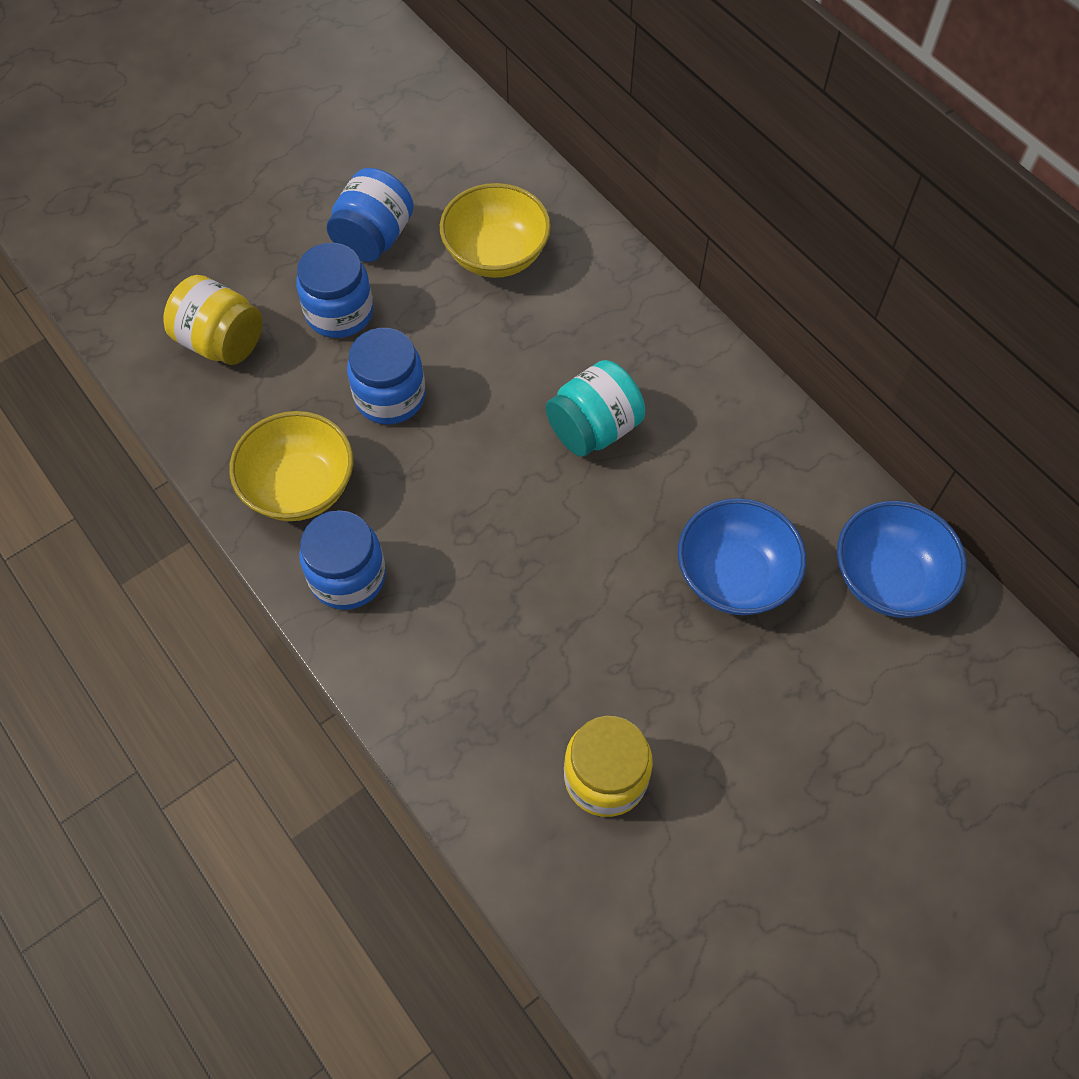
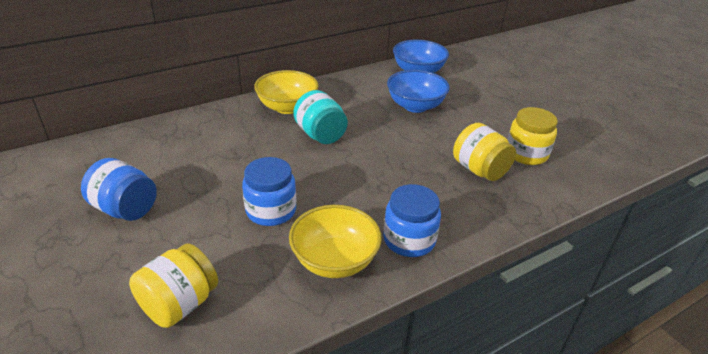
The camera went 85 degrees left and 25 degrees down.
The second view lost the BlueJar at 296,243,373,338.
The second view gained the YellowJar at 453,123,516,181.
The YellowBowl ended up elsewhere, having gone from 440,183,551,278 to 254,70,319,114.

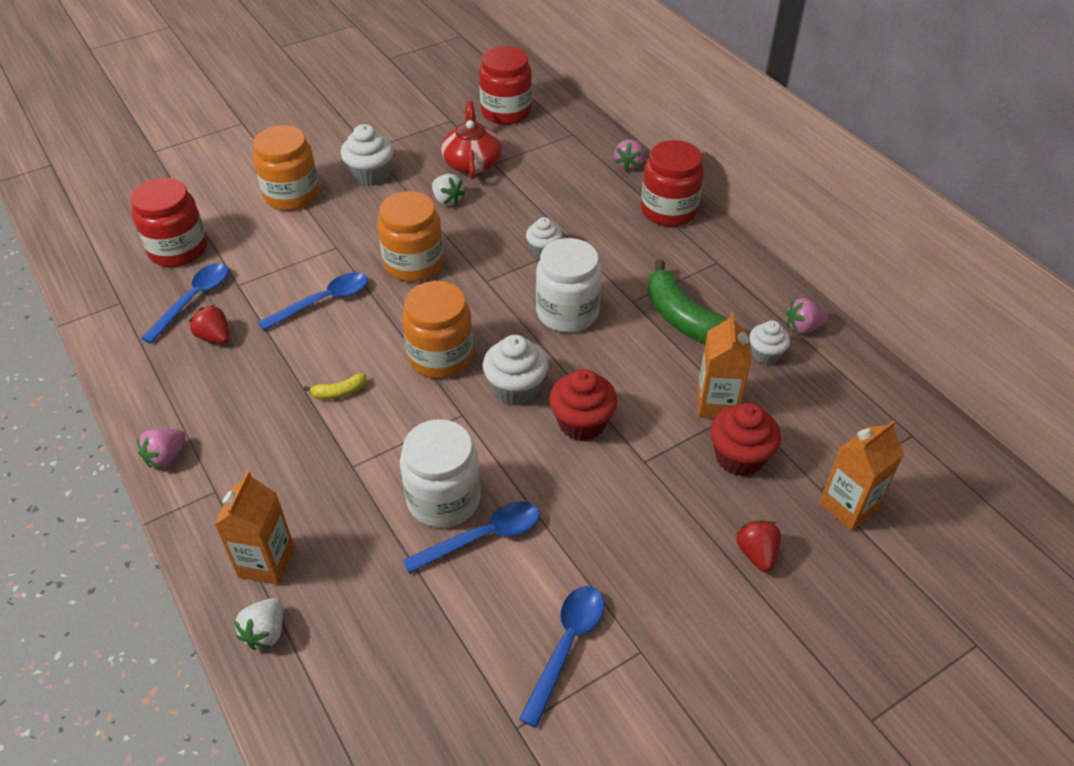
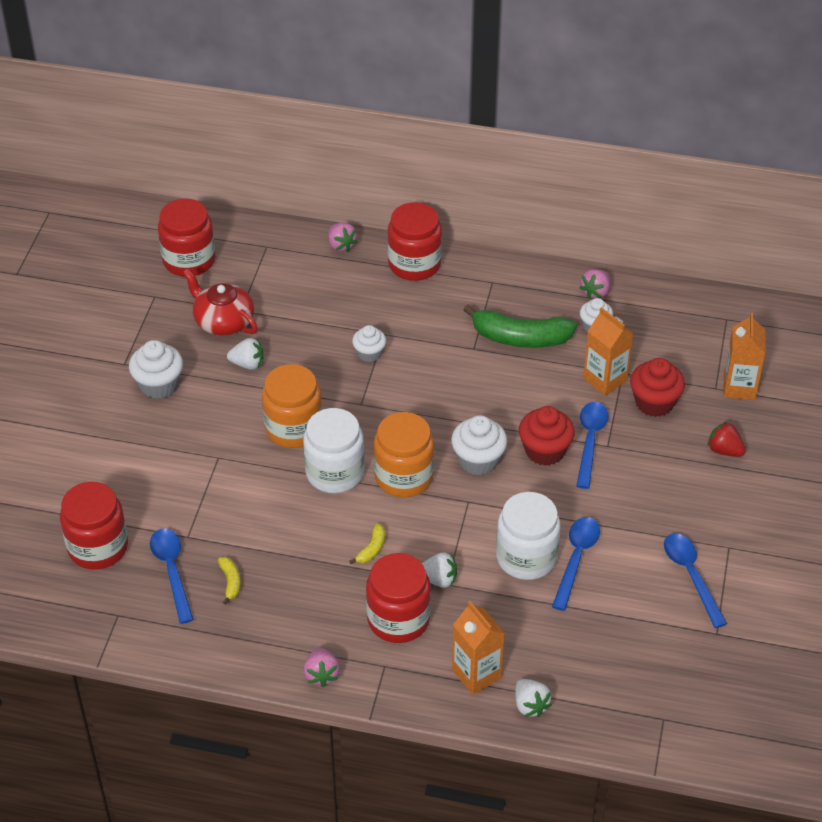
The camera went 45 degrees left and 0 degrees up.
The second view lost the OrangeJar at 253,125,319,211.
The second view gained the RedJar at 366,553,431,643.
The second view gained the WhiteStrawberry at 422,552,457,588.
The BlueSpoon ended up elsewhere, having gone from 258,272,368,331 to 576,402,609,489.
The WhiteJar ended up elsewhere, having gone from 536,238,602,333 to 303,408,365,493.
Where the RedStrawberry stood at 189,305,230,344, the YellowBanana came to stand at 218,557,241,605.

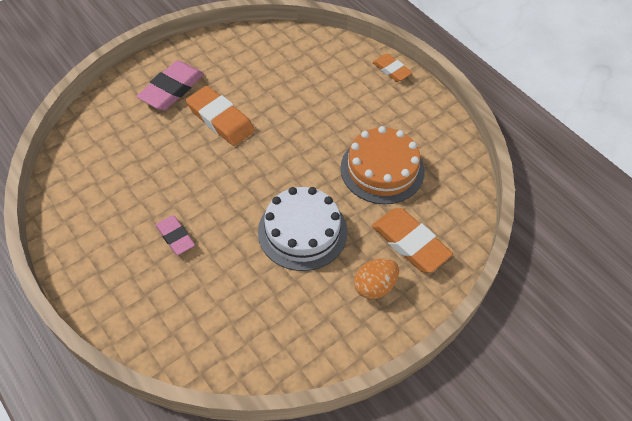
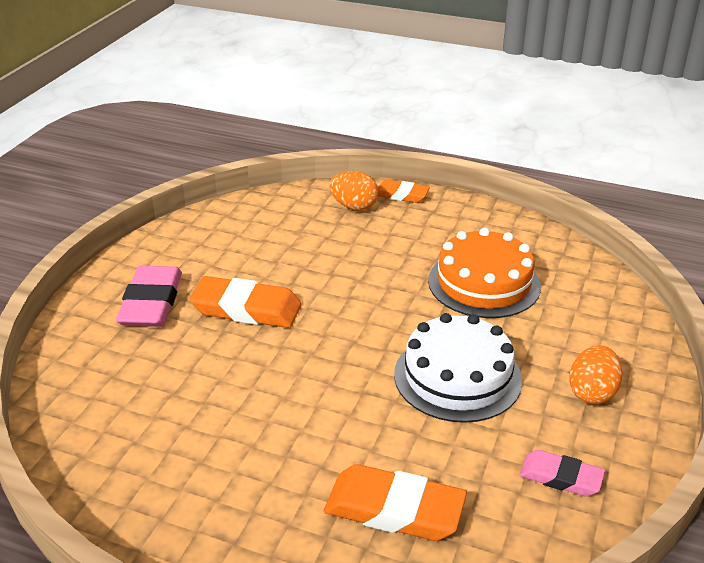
The camera went 30 degrees left and 20 degrees down.
The second view gained the OrangeEgg at 329,171,379,211.
The PinkEraser ended up elsewhere, having gone from 156,215,195,255 to 520,450,605,497.
The OrangeEraser ended up elsewhere, having gone from 372,208,453,273 to 324,464,467,541.

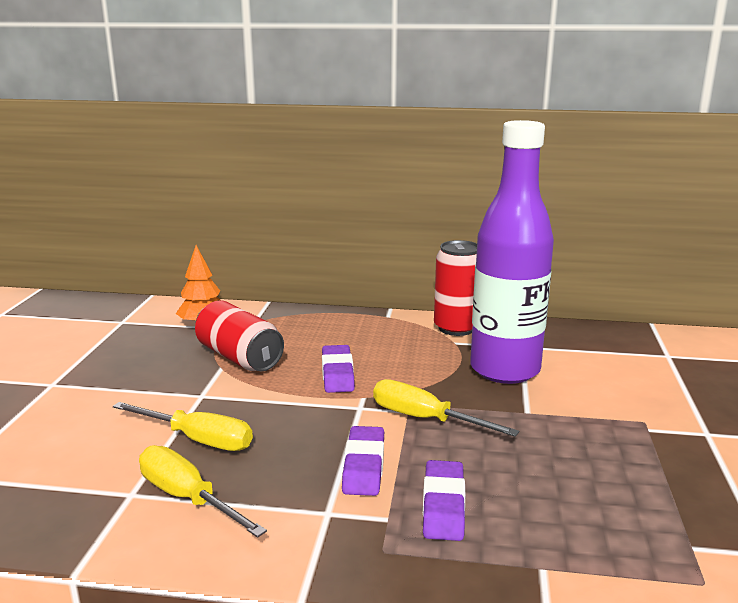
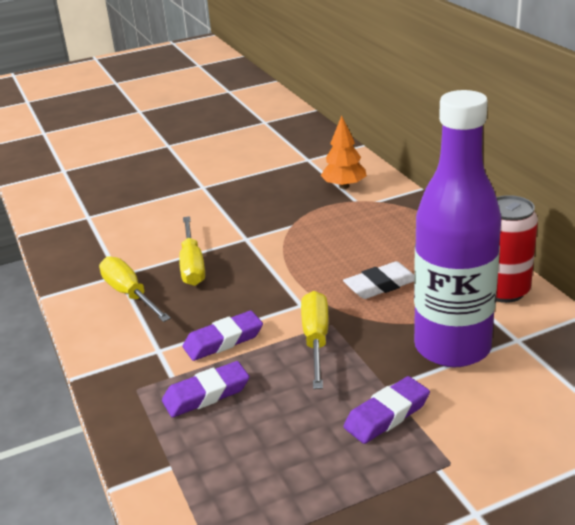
The camera went 60 degrees right and 10 degrees up.
The second view lost the RedCan at 195,300,284,371.
The second view gained the WhiteEraser at 343,261,414,299.
The PurpleEraser ended up elsewhere, having gone from 322,345,355,393 to 343,376,430,444.
The YellowScrewdriver at 139,445,267,538 ended up facing another way, 45 degrees counterclockwise from before.

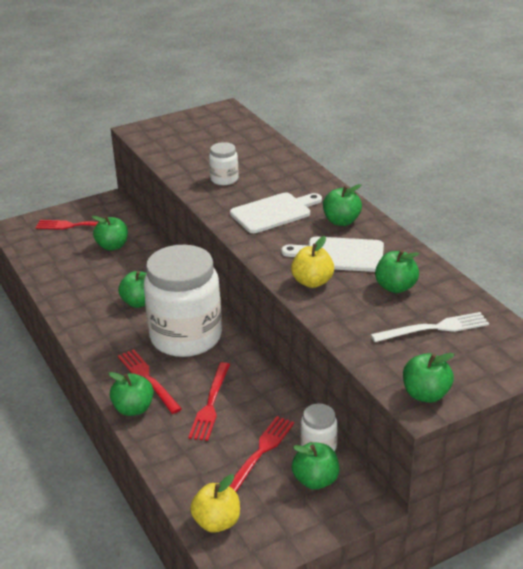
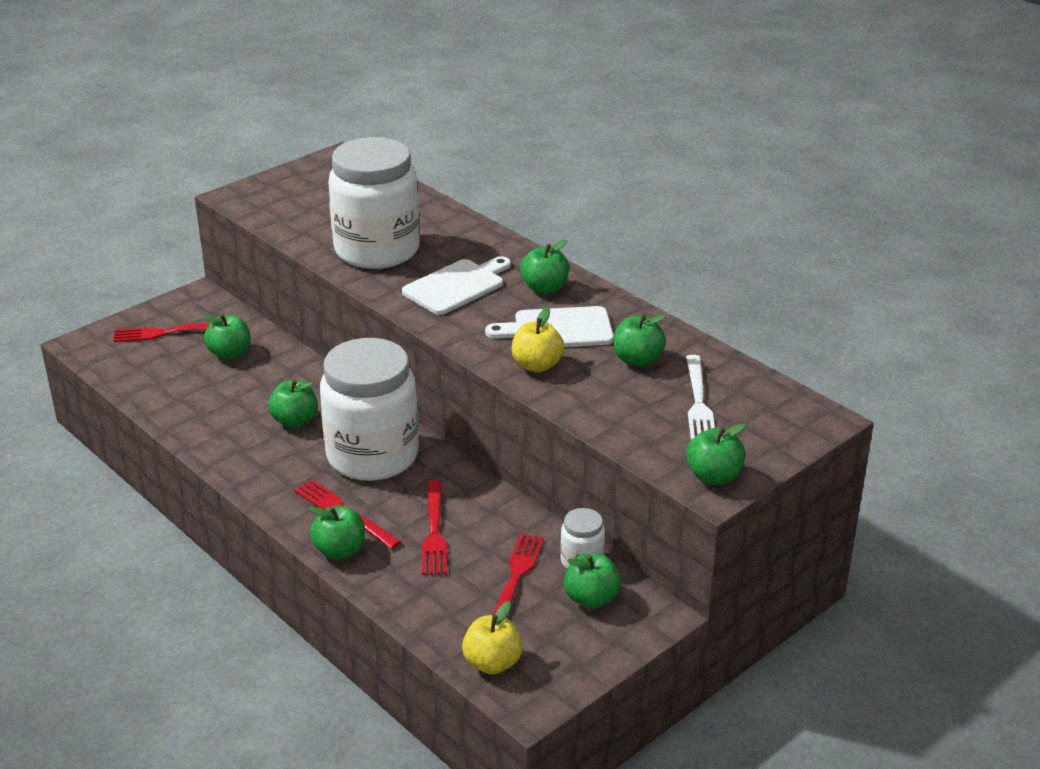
The camera went 15 degrees left and 0 degrees up.
The WhiteFork at 371,312,489,342 ended up facing another way, 120 degrees clockwise from before.
The size of the WhiteJar at 209,142,239,185 changed by a factor of 2.34.

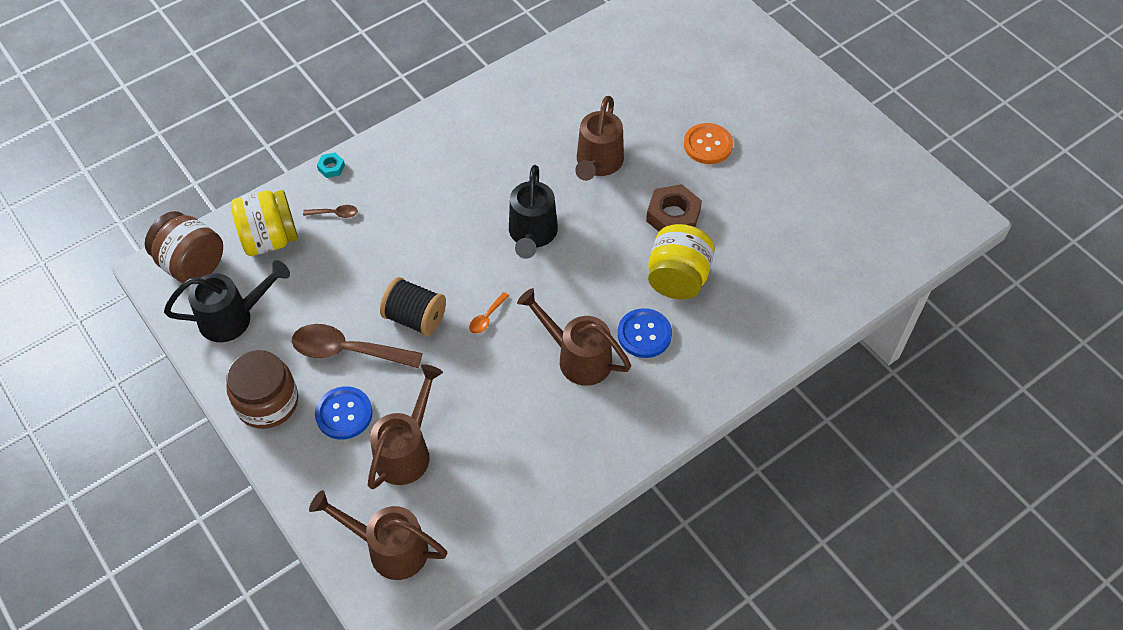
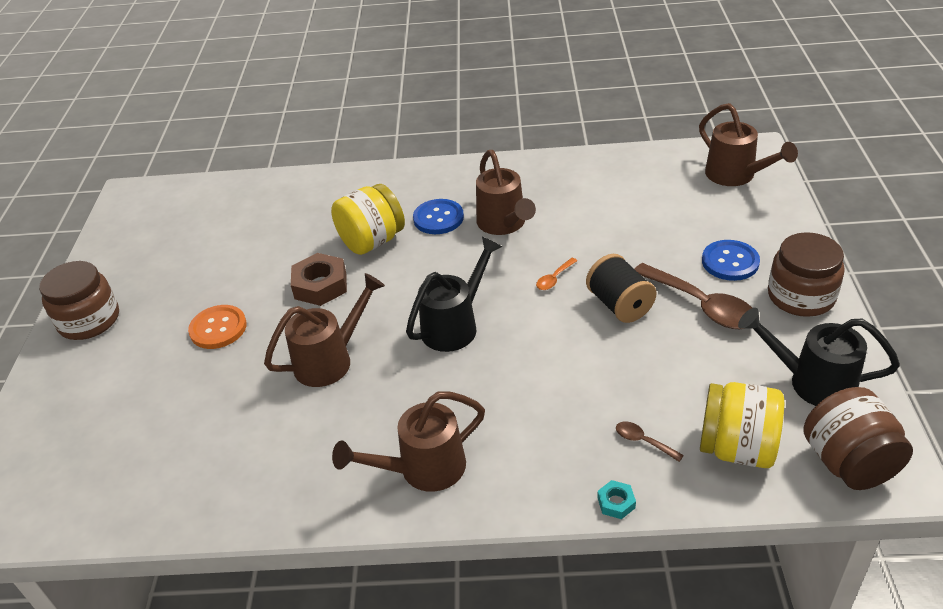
The camera went 140 degrees left and 15 degrees down.
The second view gained the BrownJar at 39,261,119,340.
The BrownWateringCan ended up elsewhere, having gone from 368,364,443,489 to 332,392,485,492.
The OrangeSpoon at 469,292,509,334 ended up facing another way, 150 degrees clockwise from before.

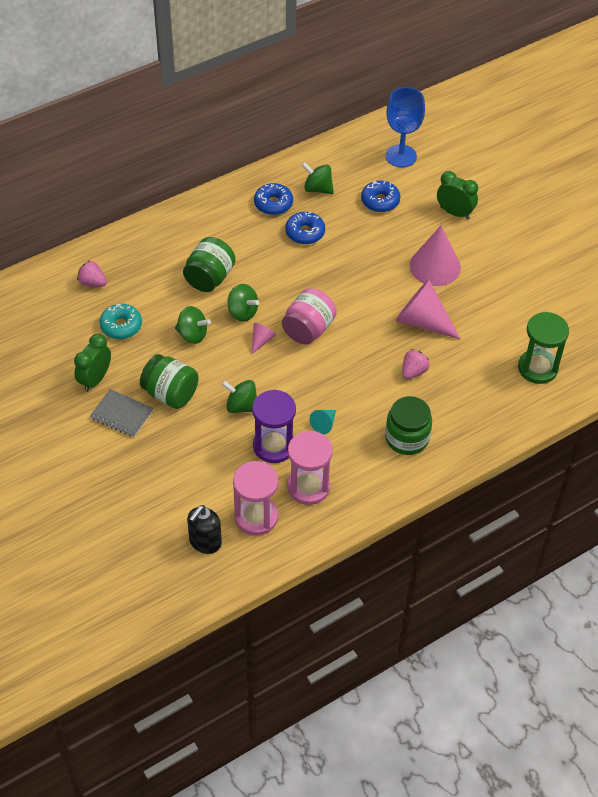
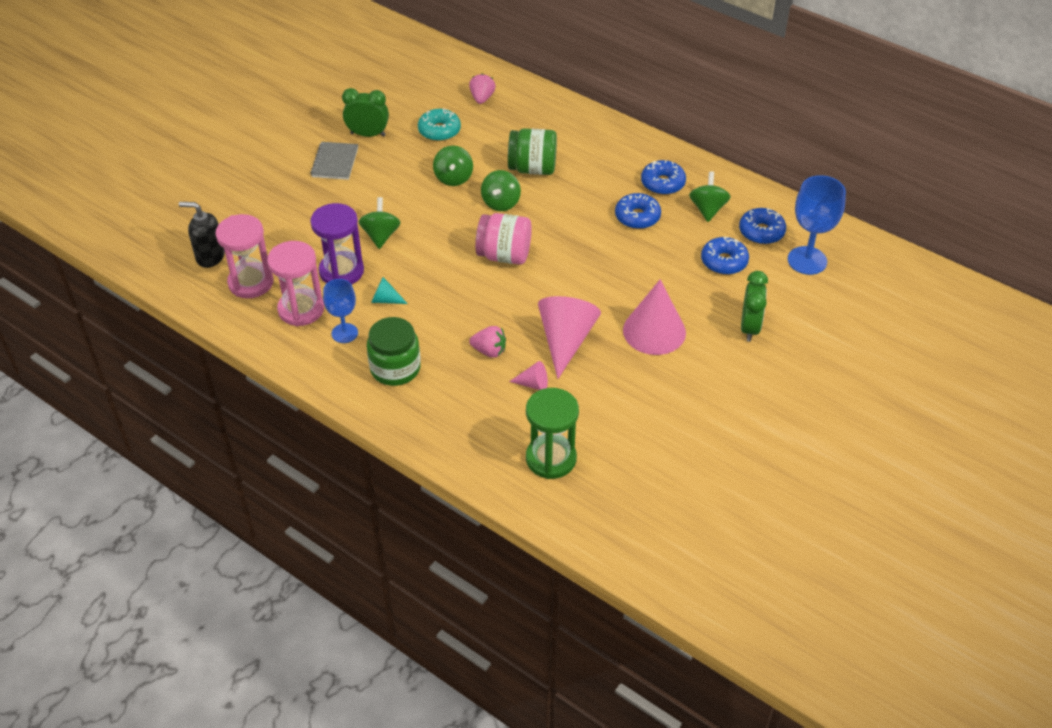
The camera went 70 degrees right and 5 degrees down.
The second view lost the GreenJar at 140,354,199,409.
The second view gained the BlueGoblet at 323,279,358,343.
The second view gained the BlueDonut at 739,208,786,244.
The PinkCone ended up elsewhere, having gone from 251,323,276,355 to 509,361,548,390.

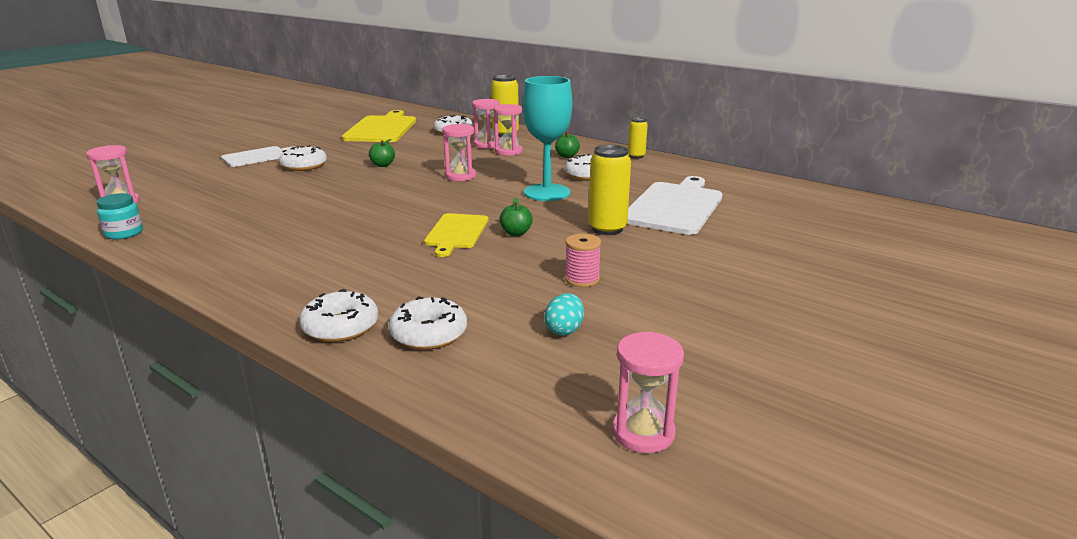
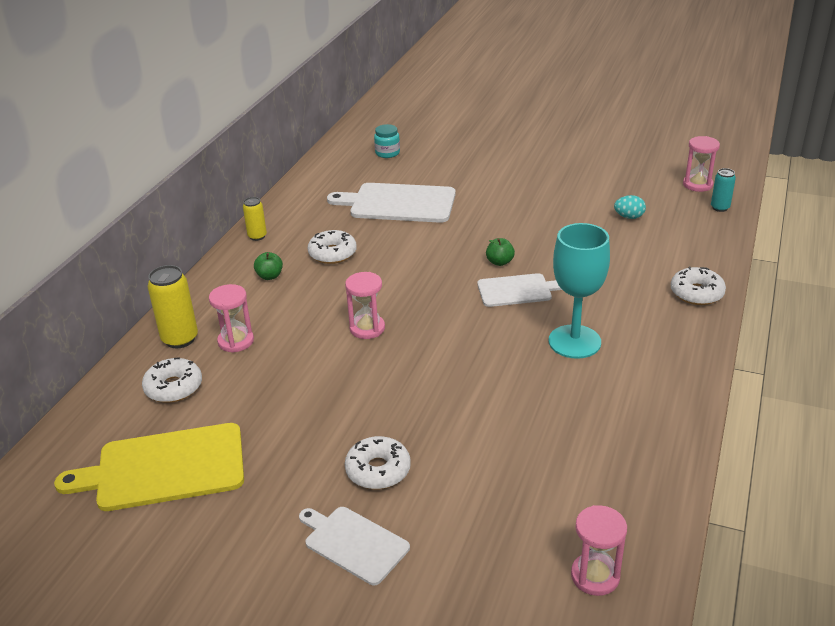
The camera went 105 degrees left and 10 degrees up.
The second view lost the GreenApple at 369,139,395,167.
The second view lost the WhiteDonut at 389,296,467,350.
The second view lost the PinkHourglass at 494,104,523,156.
The second view lost the PinkSpool at 565,234,601,287.
The second view lost the YellowCan at 588,145,631,235.
The second view gained the TurquoiseCan at 711,168,736,212.
The TurquoiseJar ended up elsewhere, having gone from 97,193,143,239 to 374,124,400,158.
The TurquoiseGoblet ended up elsewhere, having gone from 523,76,572,201 to 549,223,610,359.
What was the YellowCuttingBoard at 424,213,489,257 turned into the WhiteCuttingBoard at 477,273,562,307.

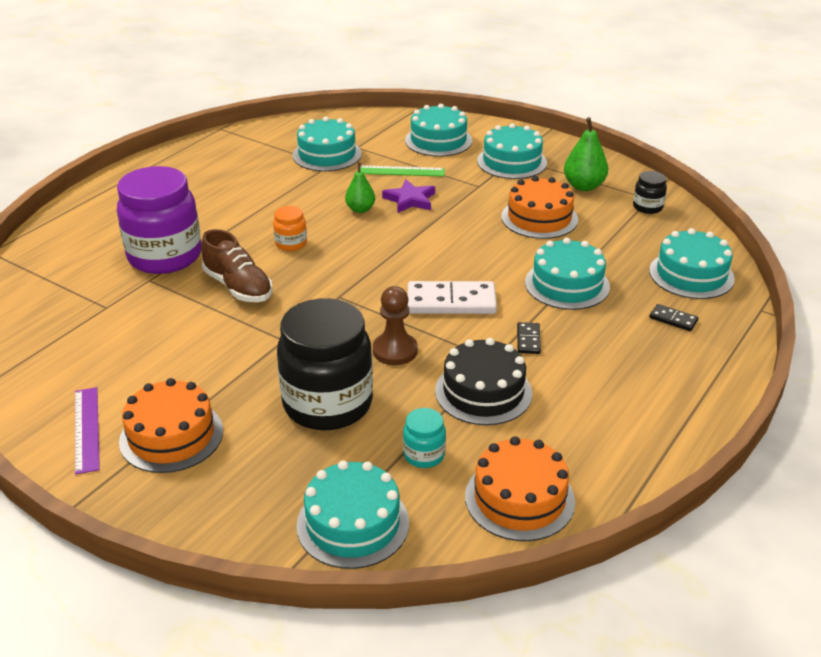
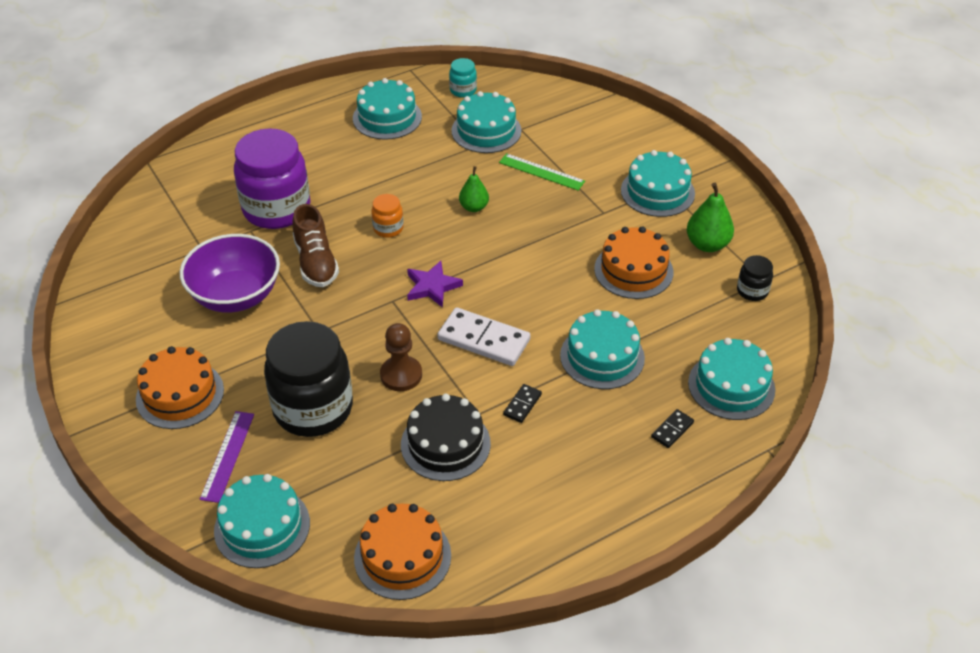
The camera went 25 degrees right and 10 degrees up.
The second view gained the PurpleBowl at 180,234,280,313.
The PurpleRuler ended up elsewhere, having gone from 75,387,100,475 to 200,411,254,503.
The PurpleStar ended up elsewhere, having gone from 382,180,435,213 to 407,261,463,308.
The TurquoiseJar ended up elsewhere, having gone from 403,408,446,468 to 449,58,477,98.
The TurquoiseCake ended up elsewhere, having gone from 405,104,472,157 to 353,78,422,140.
The BlackDomino at 649,304,698,331 ended up facing another way, 75 degrees clockwise from before.

